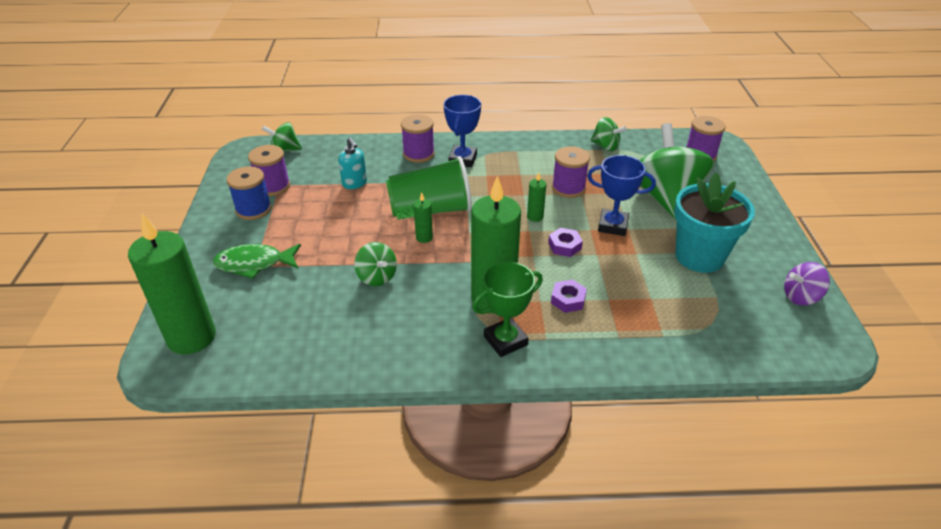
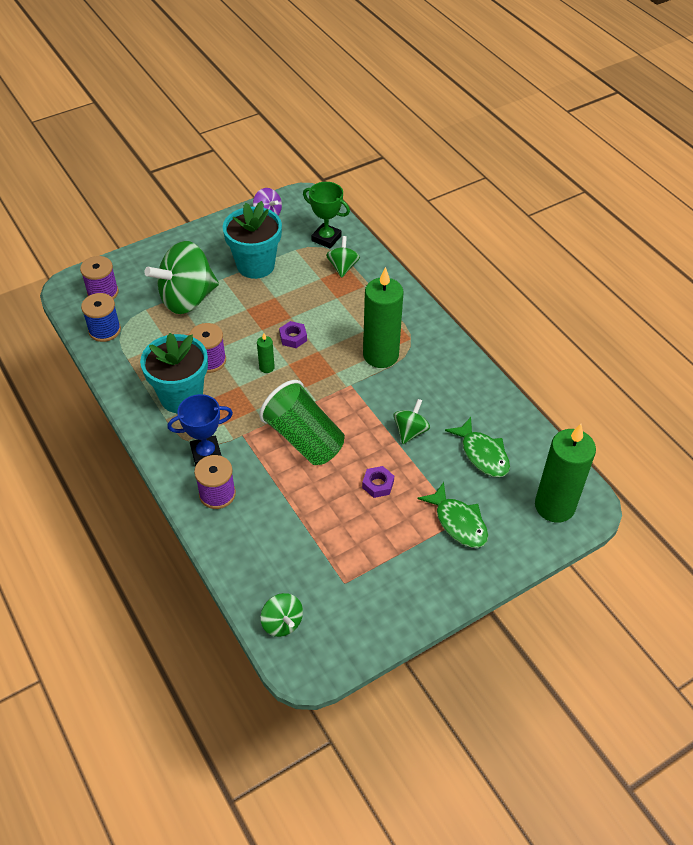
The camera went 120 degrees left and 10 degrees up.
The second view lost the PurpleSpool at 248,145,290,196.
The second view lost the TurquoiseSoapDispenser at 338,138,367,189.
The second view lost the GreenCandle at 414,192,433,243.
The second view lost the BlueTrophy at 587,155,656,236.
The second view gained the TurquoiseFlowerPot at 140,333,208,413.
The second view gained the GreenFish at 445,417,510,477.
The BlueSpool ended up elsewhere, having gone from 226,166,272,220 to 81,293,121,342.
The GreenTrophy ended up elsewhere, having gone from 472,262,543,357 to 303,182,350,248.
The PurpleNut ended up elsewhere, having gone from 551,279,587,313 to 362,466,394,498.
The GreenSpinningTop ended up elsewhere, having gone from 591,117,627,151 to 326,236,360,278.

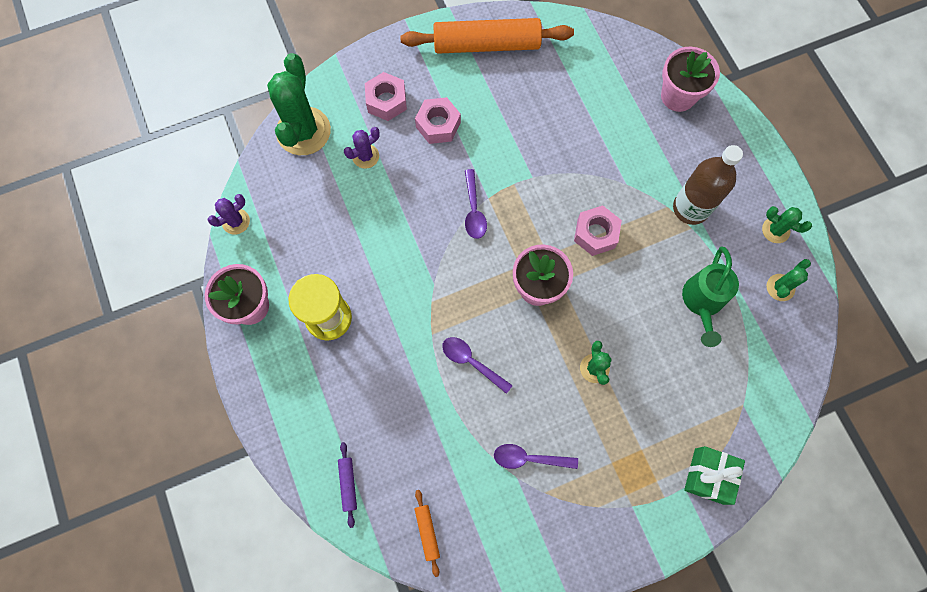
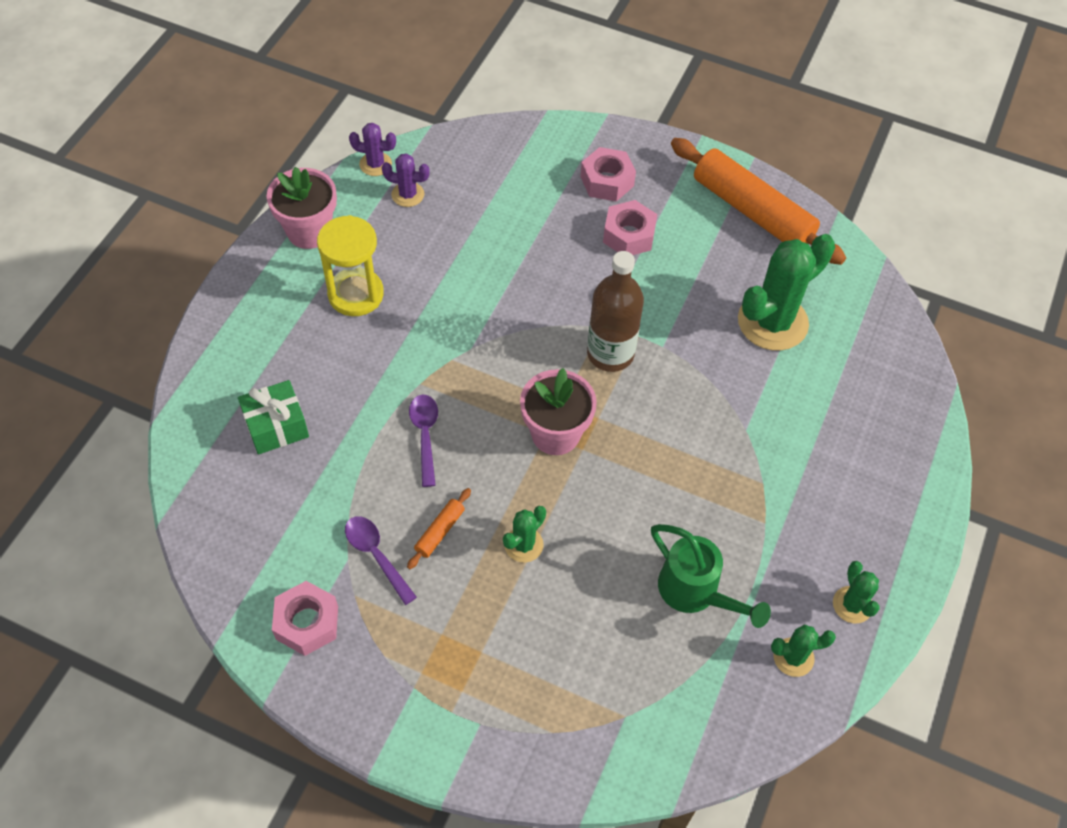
The camera went 45 degrees right and 15 degrees down.
The second view lost the PurpleRollingPin at 338,442,357,528.
The second view lost the PurpleSpoon at 465,169,487,239.
The second view lost the PinkFlowerPot at 661,47,720,112.
The GreenCactus ended up elsewhere, having gone from 267,53,331,155 to 738,234,835,351.
The PurpleCactus ended up elsewhere, having gone from 344,127,380,169 to 382,153,430,207.
The OrangeRollingPin ended up elsewhere, having gone from 414,490,440,577 to 407,488,471,569.
The PinkNut ended up elsewhere, having gone from 574,205,622,256 to 272,581,338,656.
The BrownBottle ended up elsewhere, having gone from 673,145,743,225 to 587,251,644,372.
The GreenGift ended up elsewhere, having gone from 684,446,745,505 to 238,380,309,454.
The GreenWateringCan at 682,246,739,347 ended up facing another way, 105 degrees counterclockwise from before.

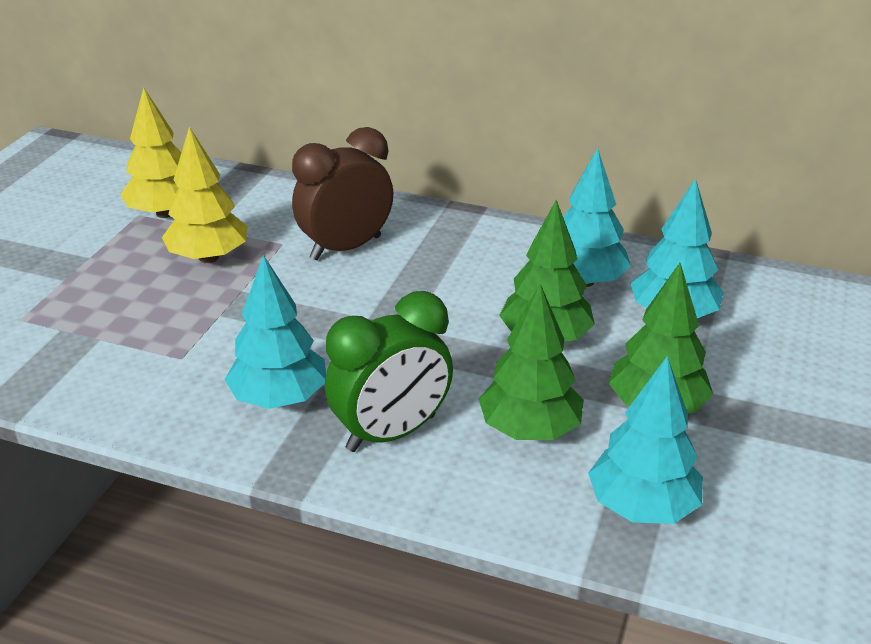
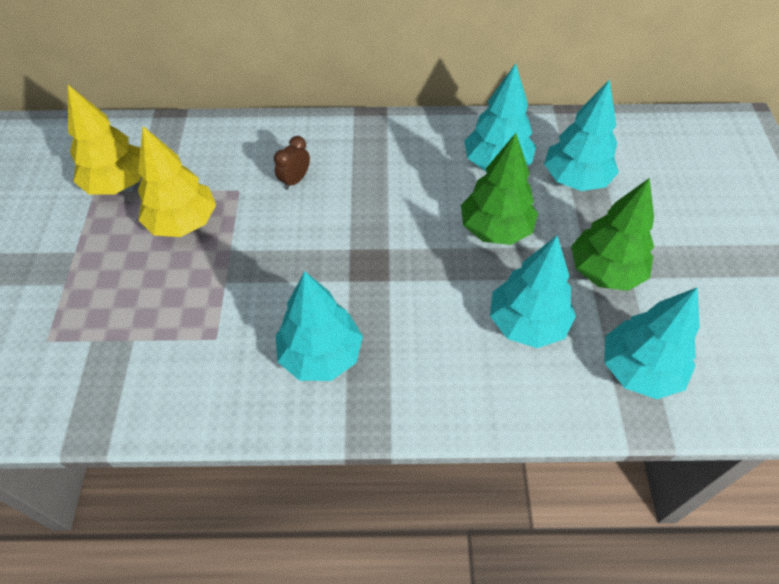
The camera went 20 degrees left and 20 degrees up.
The second view lost the GreenClock at 325,291,453,452.
What was the GreenTree at 479,284,584,440 turned into the TurquoiseTree at 490,236,576,348.
The size of the BrownClock at 292,127,393,260 changed by a factor of 0.46.

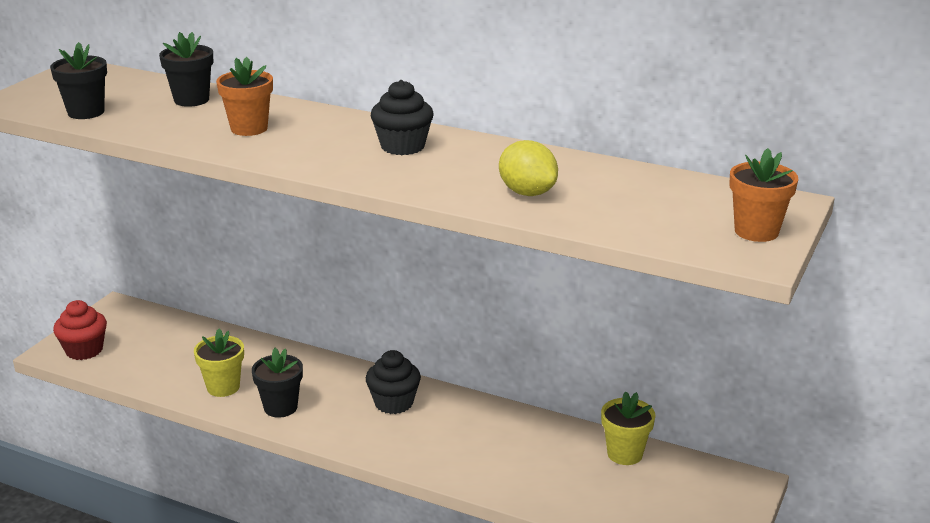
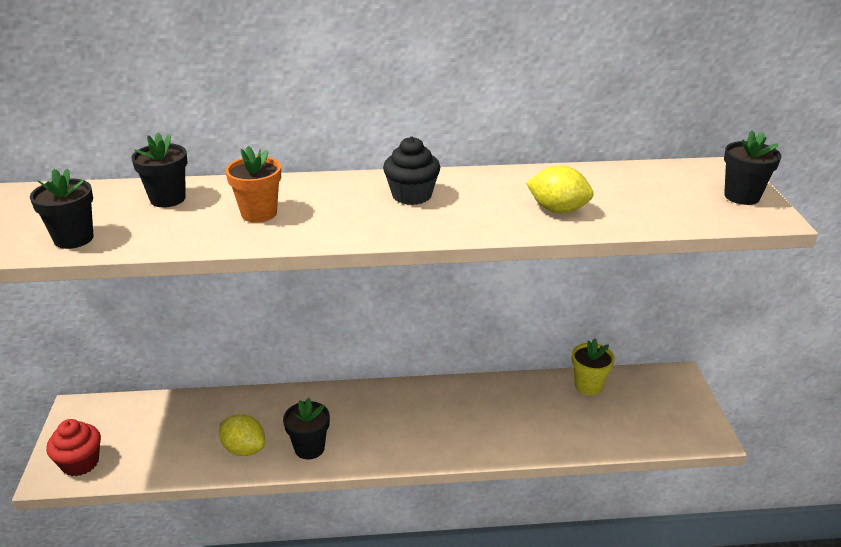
The camera went 30 degrees left and 5 degrees up.
The second view lost the BlackCupcake at 366,350,421,414.
Where the YellowFlowerPot stood at 194,329,244,397, the YellowLemon came to stand at 219,414,265,456.
What was the OrangeFlowerPot at 730,148,798,242 turned into the BlackFlowerPot at 724,131,781,205.

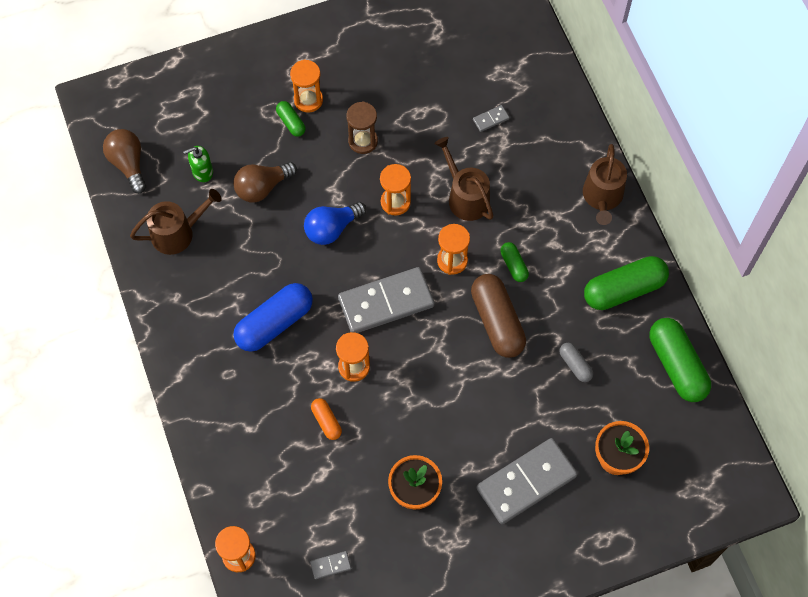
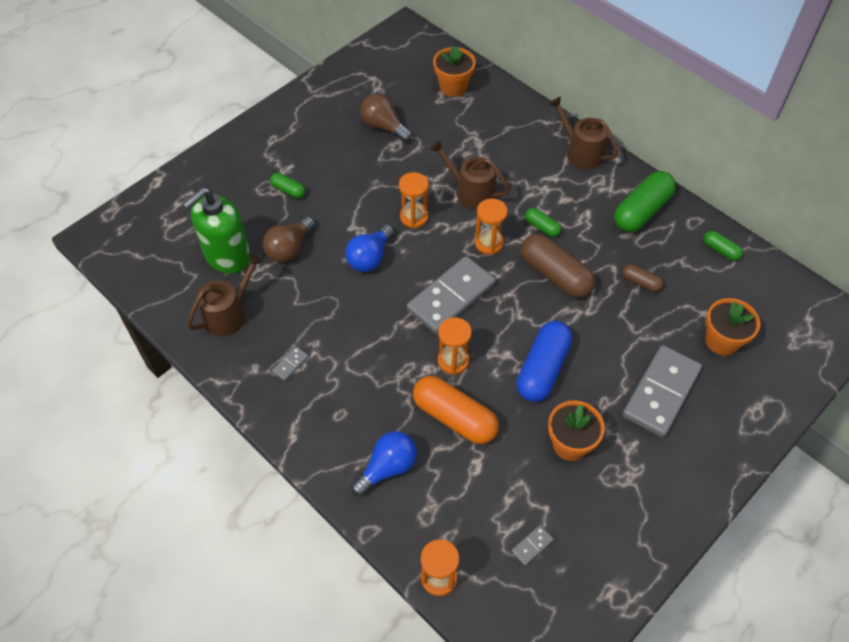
The camera went 25 degrees left and 10 degrees down.
The second view lost the OrangeHourglass at 290,59,323,113.
The second view lost the BrownHourglass at 346,101,378,154.
The second view gained the BlueLightBulb at 351,431,417,496.
The second view gained the OrangeFlowerPot at 433,46,476,97.
The BrownLightBulb ended up elsewhere, having gone from 103,129,146,194 to 360,94,412,142.
The BlueCapsule ended up elsewhere, having gone from 233,283,313,352 to 516,321,572,402.
The GreyDomino ended up elsewhere, having gone from 473,105,510,132 to 272,346,309,381.
What was the GreyCapsule at 559,343,593,382 turned into the BrownCapsule at 622,264,663,292.
The BrownWateringCan at 583,144,627,225 ended up facing another way, 150 degrees clockwise from before.
The size of the GreenSoapDispenser at 183,146,213,182 changed by a factor of 2.06.
The size of the OrangeCapsule at 311,398,342,440 changed by a factor of 2.01.
The size of the GreenCapsule at 650,318,711,402 changed by a factor of 0.50.

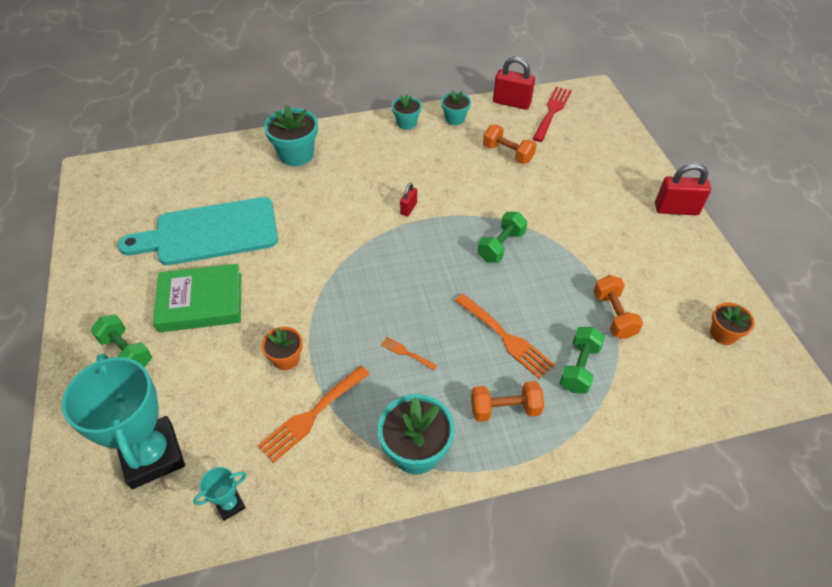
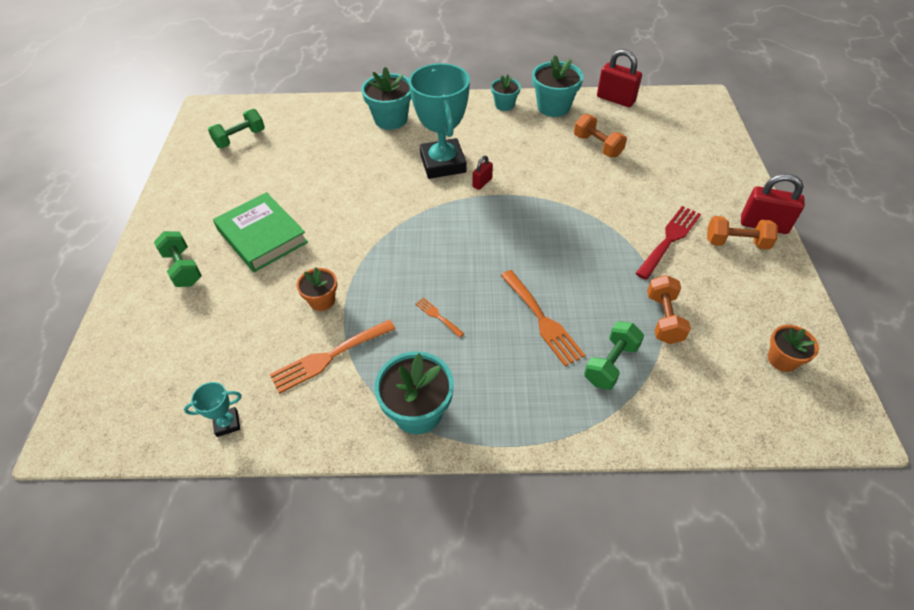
The camera went 15 degrees right and 0 degrees up.
The second view lost the TurquoiseCuttingBoard at 118,197,278,265.
The TurquoiseTrophy ended up elsewhere, having gone from 62,353,185,489 to 409,63,470,179.
The OrangeDumbbell ended up elsewhere, having gone from 471,381,544,422 to 707,216,778,250.
The GreenDumbbell ended up elsewhere, having gone from 477,212,528,263 to 208,109,265,148.
The RedFork ended up elsewhere, having gone from 532,87,572,142 to 635,206,701,280.
The GreenBook at 153,264,241,332 ended up facing another way, 45 degrees clockwise from before.
The size of the TurquoiseFlowerPot at 441,90,471,125 changed by a factor of 1.67.

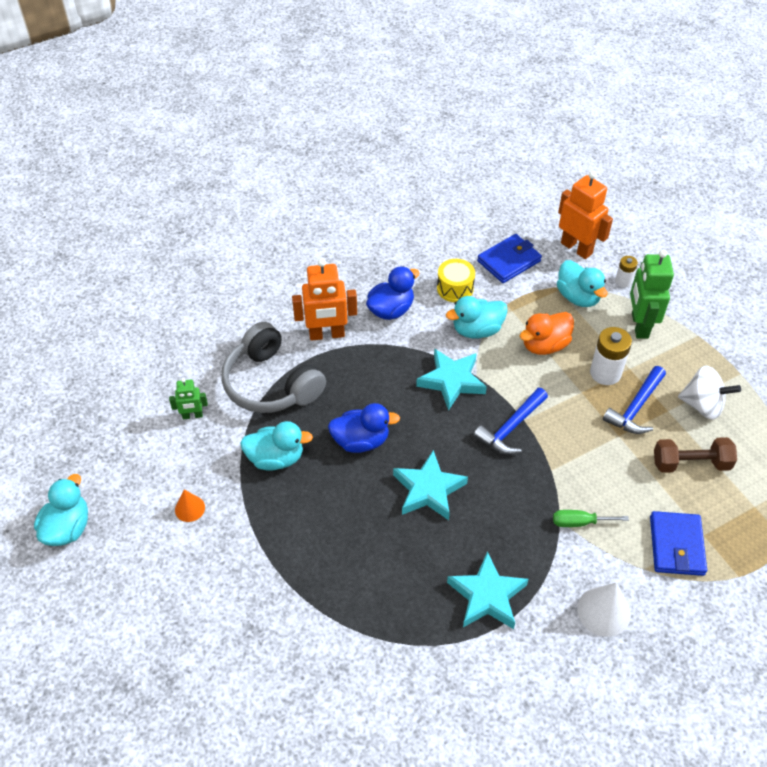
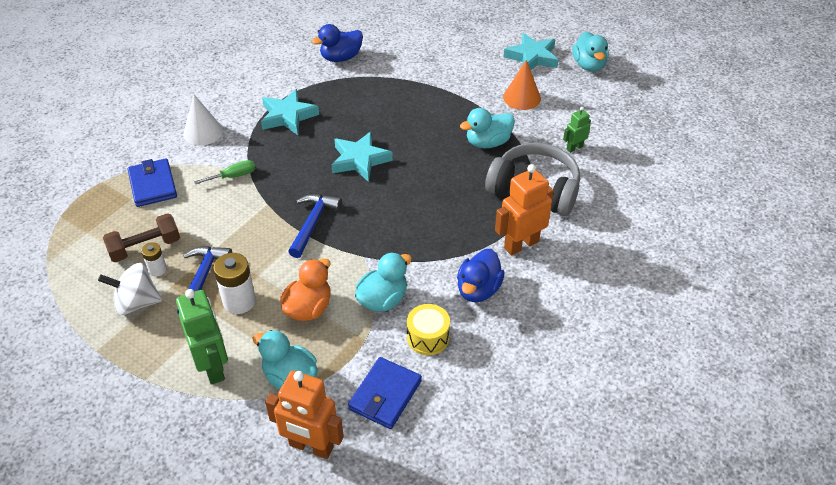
The camera went 155 degrees right and 5 degrees down.
The BlueDuck ended up elsewhere, having gone from 328,403,400,453 to 312,24,363,62.
The TurquoiseStar ended up elsewhere, having gone from 416,349,487,411 to 504,33,558,70.
The WhiteBattery ended up elsewhere, having gone from 615,256,638,288 to 141,242,167,276.
The size of the OrangeCone at 175,490,205,522 changed by a factor of 1.64.

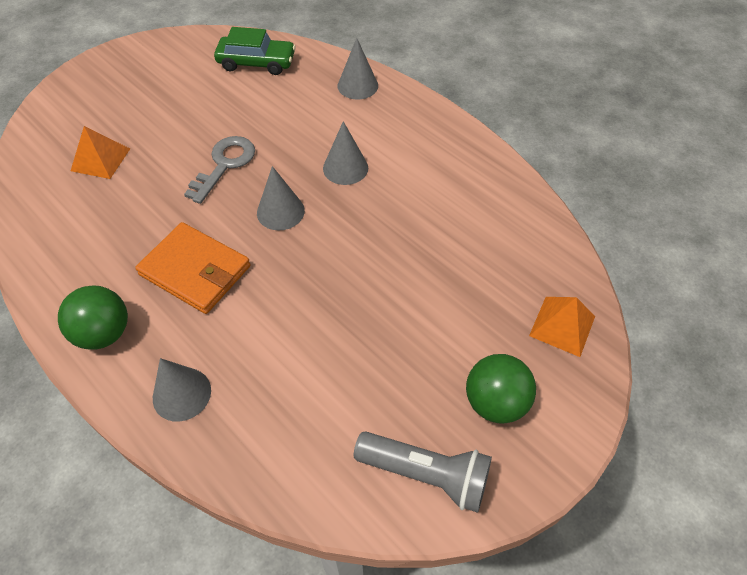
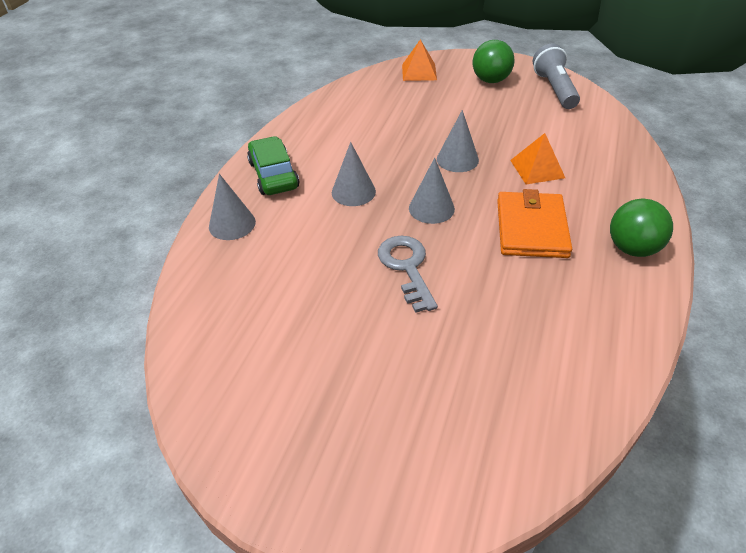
The camera went 115 degrees left and 10 degrees down.
The OrangePyramid ended up elsewhere, having gone from 71,126,130,179 to 510,133,565,184.
The GreyCone ended up elsewhere, having gone from 153,358,211,422 to 437,110,479,172.
The GreenCar ended up elsewhere, having gone from 214,27,296,75 to 247,136,299,195.
The GreyKey at 184,136,255,204 ended up facing another way, 75 degrees clockwise from before.

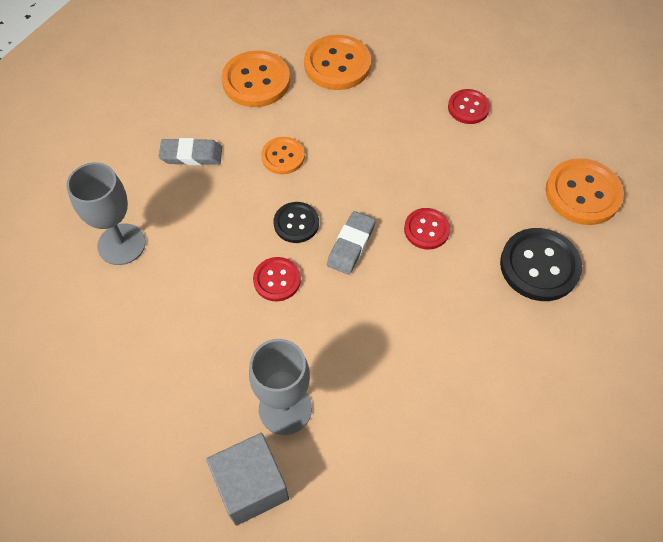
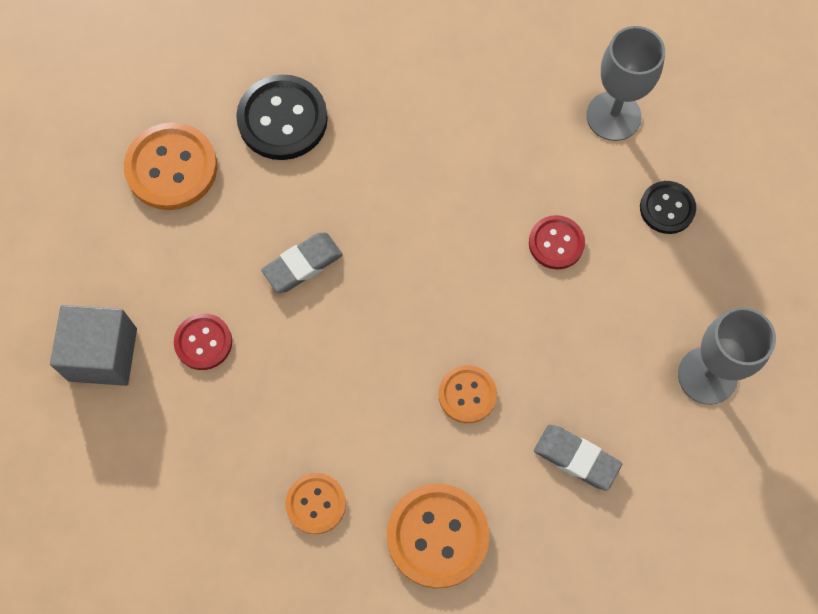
The camera went 150 degrees left and 10 degrees up.
The second view lost the RedButton at 404,208,451,249.
The GreyCube ended up elsewhere, having gone from 206,433,289,526 to 50,305,137,386.
The BlackButton ended up elsewhere, having gone from 274,202,319,243 to 640,181,696,234.
The GreyEraser ended up elsewhere, having gone from 327,211,376,275 to 261,233,343,293.
The size of the OrangeButton at 304,35,371,90 changed by a factor of 0.60.

